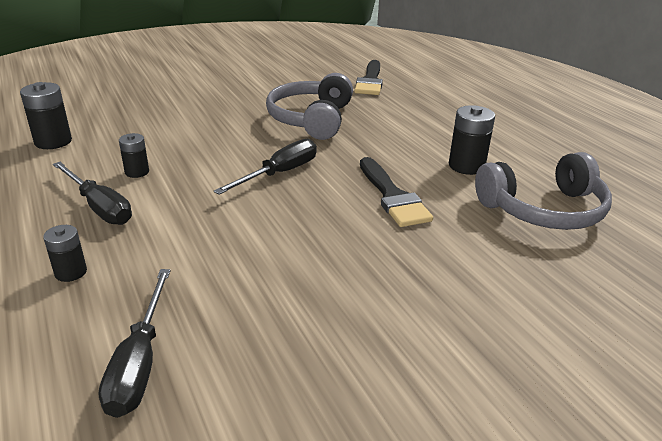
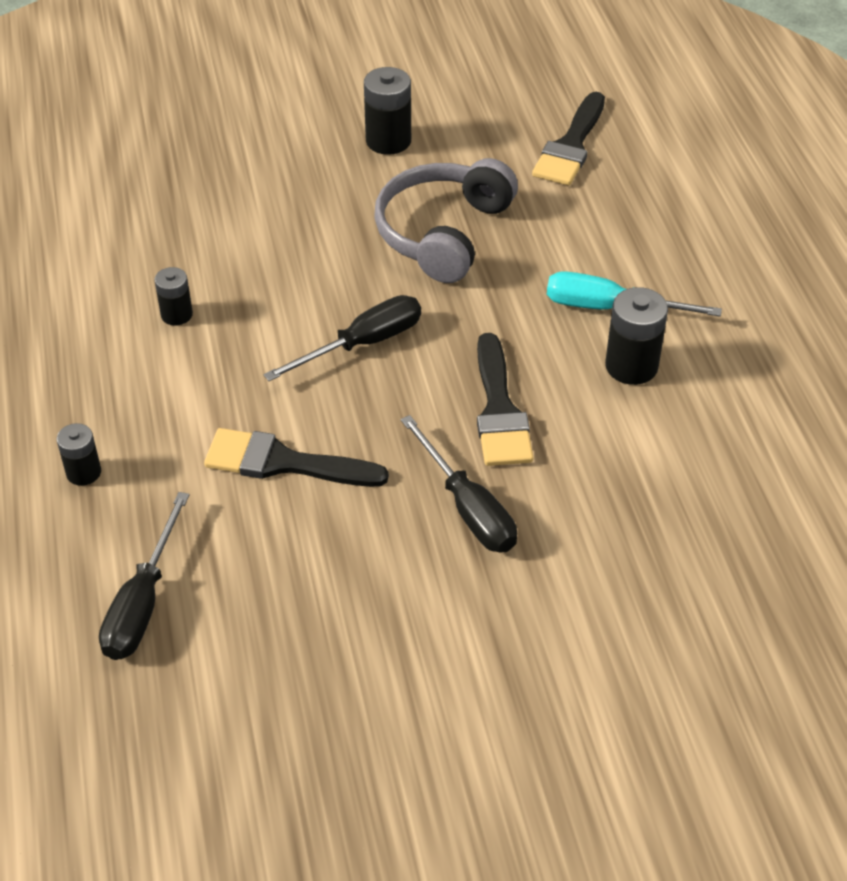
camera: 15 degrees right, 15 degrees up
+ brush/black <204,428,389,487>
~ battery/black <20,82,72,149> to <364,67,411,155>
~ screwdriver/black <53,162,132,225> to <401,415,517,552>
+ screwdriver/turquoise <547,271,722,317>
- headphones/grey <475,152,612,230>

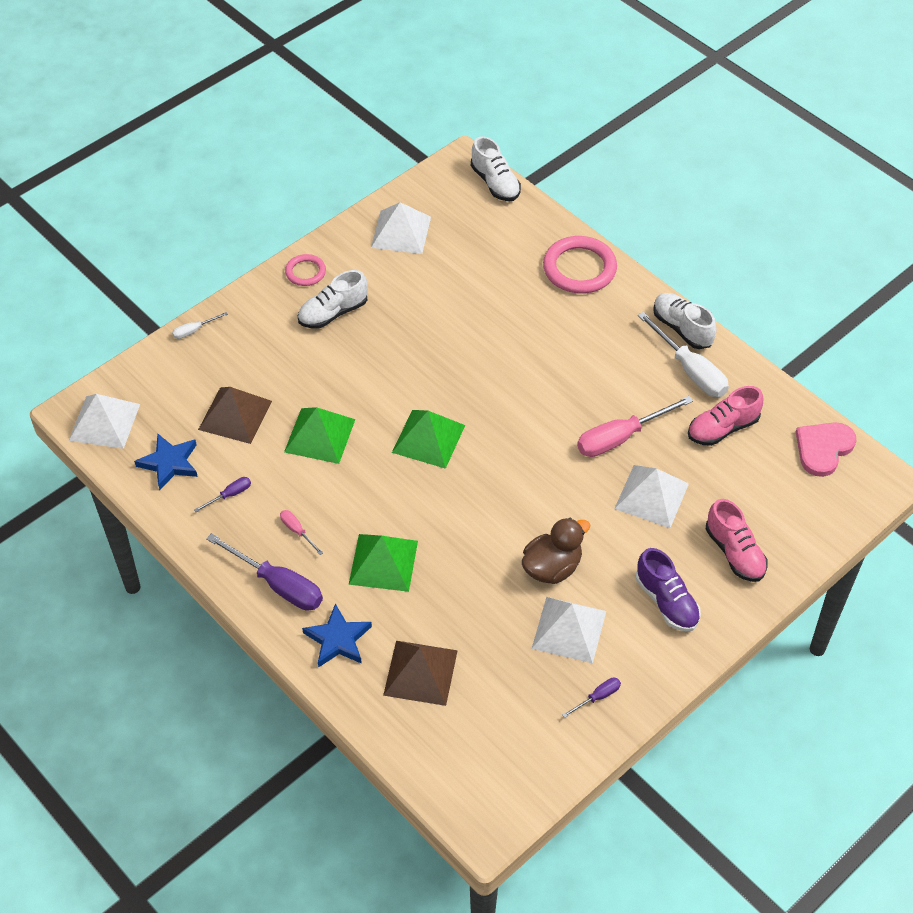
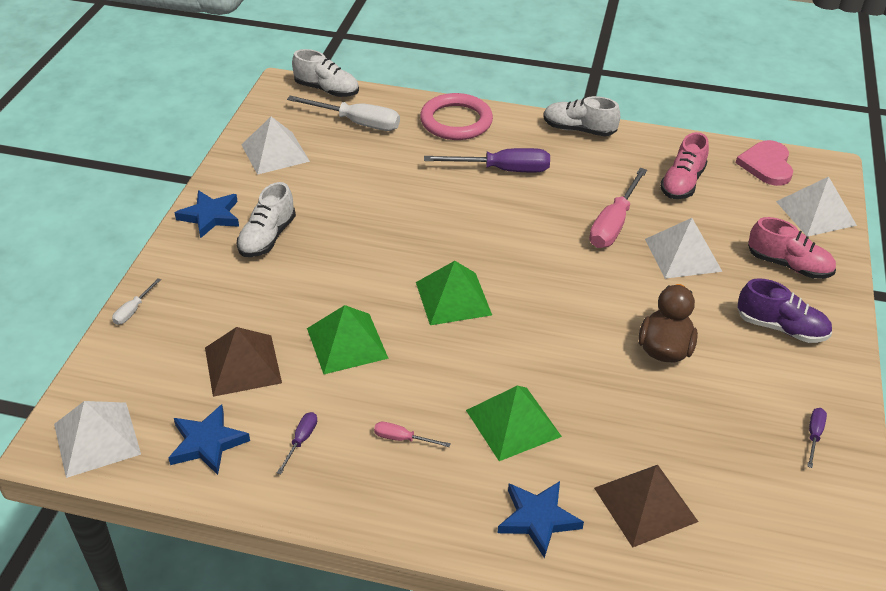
camera: 35 degrees left, 10 degrees down
~ ring/pink <285,254,326,286> to star/blue <175,190,239,239>
~ screwdriver/white <638,312,729,397> to <287,96,400,131>
~ screwdriver/purple <206,533,323,611> to <424,148,550,173>
~ pyramid/white <532,597,606,664> to <776,177,857,236>

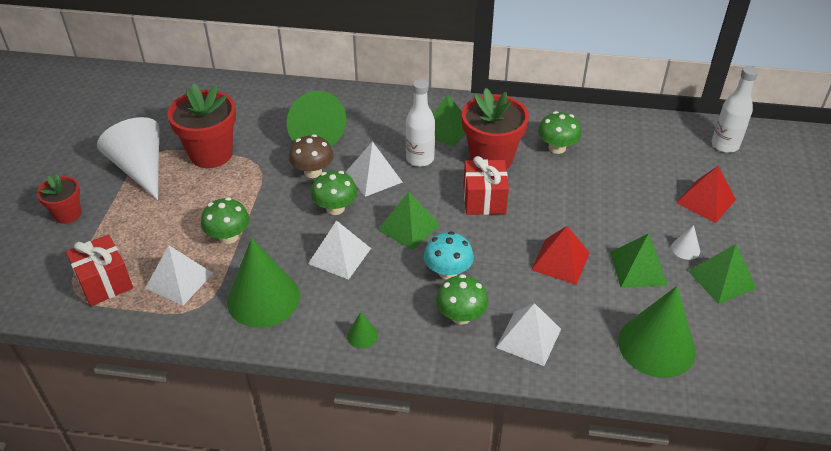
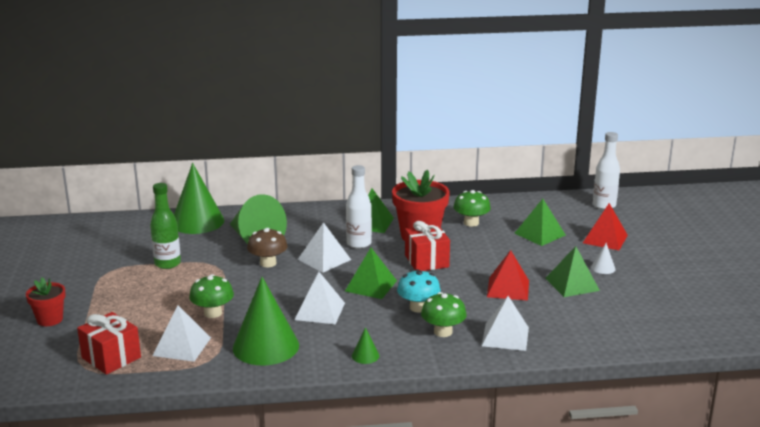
camera: 15 degrees left, 20 degrees down
~ flower pot/red <167,84,236,168> to bottle/green <150,183,181,269>
~ cone/green <618,286,696,378> to <174,163,224,234>
~ pyramid/green <688,244,756,304> to <515,199,566,246>
- cone/white <97,117,159,200>
- mushroom/green <311,171,357,215>

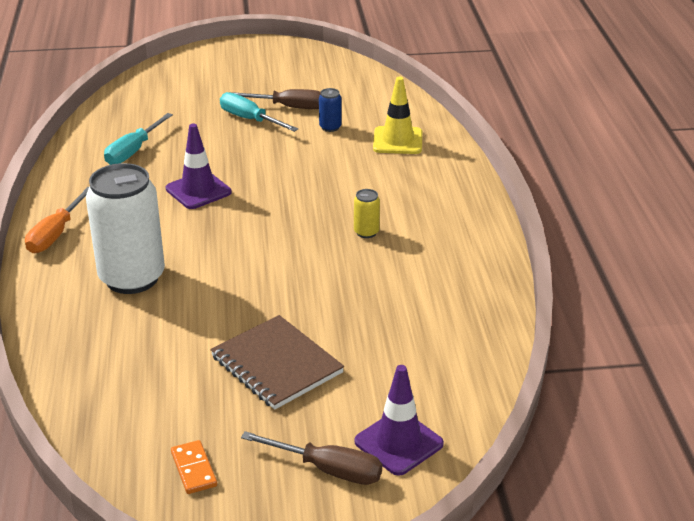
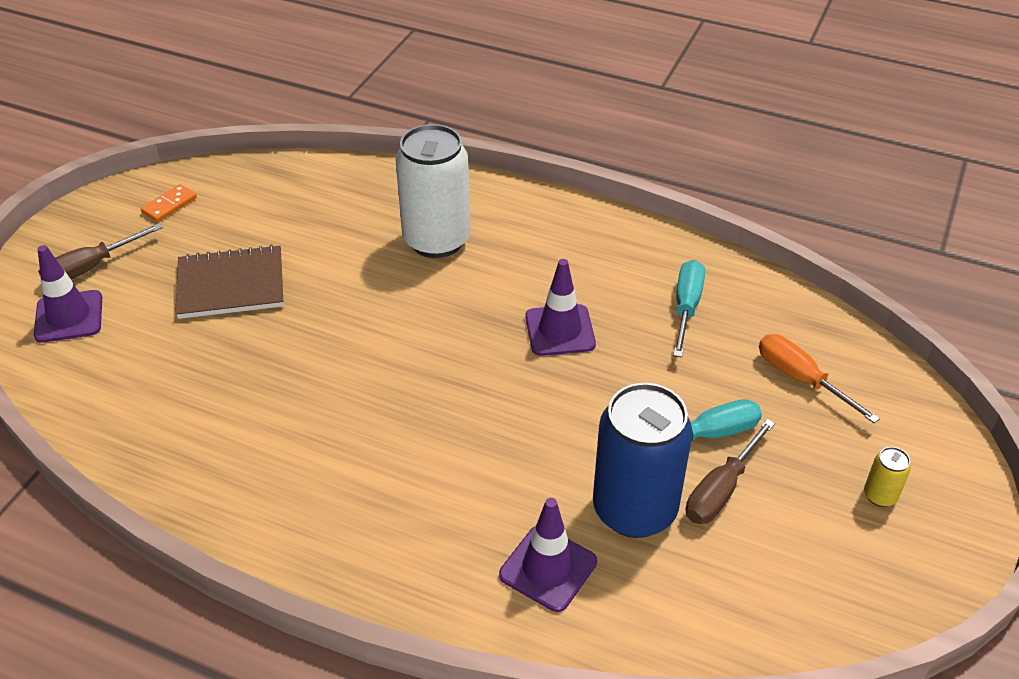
camera: 120 degrees right, 10 degrees up
~ domino/orange <171,440,217,494> = <141,184,197,222> 60 degrees counterclockwise
~ traffic cone/yellow <373,77,422,154> to traffic cone/purple <499,498,597,612>
~ can/blue <319,88,342,132> = <593,383,692,538> x2.47
~ screwdriver/turquoise <104,113,173,165> = <673,260,705,357> 45 degrees clockwise
~ screwdriver/orange <25,187,89,253> to <759,334,880,423>
~ can/yellow <354,189,380,238> to <864,447,911,507>

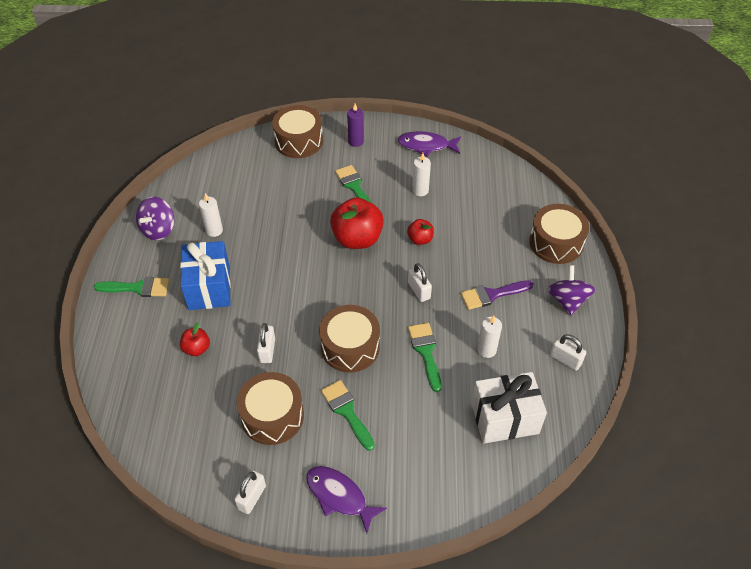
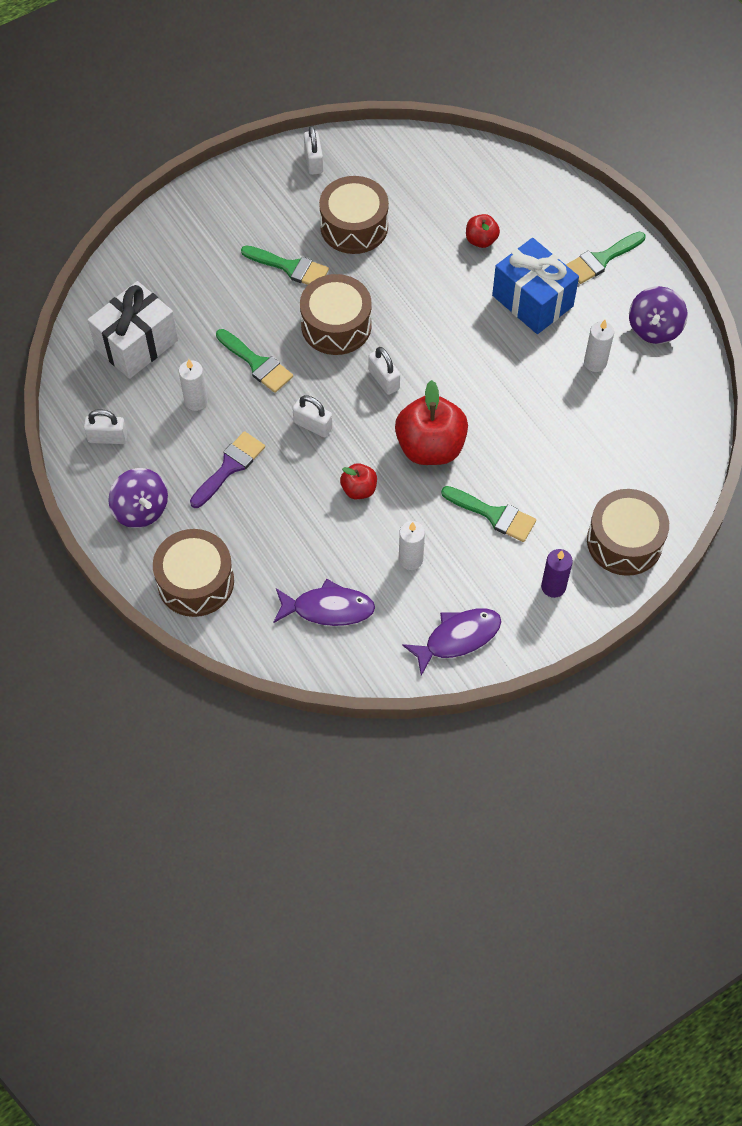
camera: 145 degrees right, 10 degrees up
~ fish/purple <306,466,387,533> to <274,579,375,626>
~ padlock/white <257,323,275,363> to <368,347,400,395>
~ spinning top/purple <136,197,174,240> = <629,286,688,344> 150 degrees counterclockwise

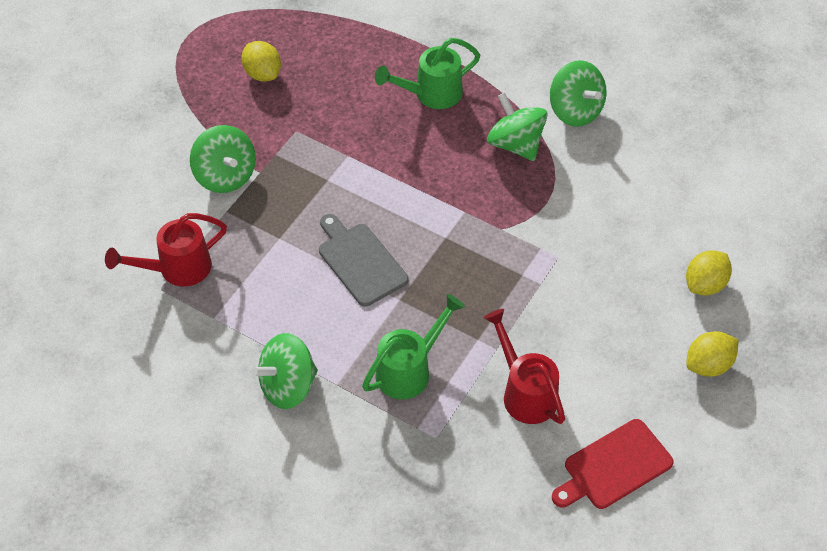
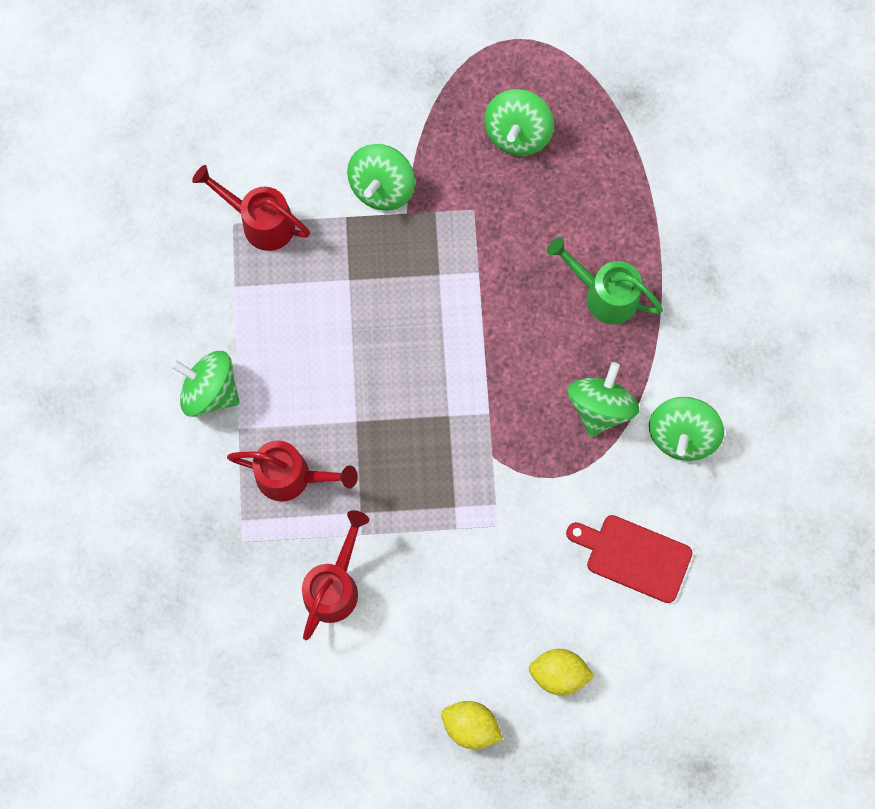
camera: 55 degrees right, 20 degrees up
~ watering can/green <362,294,465,399> to watering can/red <227,440,358,501>
~ lemon/yellow <241,41,281,82> to spinning top/green <484,89,554,156>
~ cutting board/red <552,419,674,509> to <566,515,692,603>
- cutting board/grey <319,214,408,307>

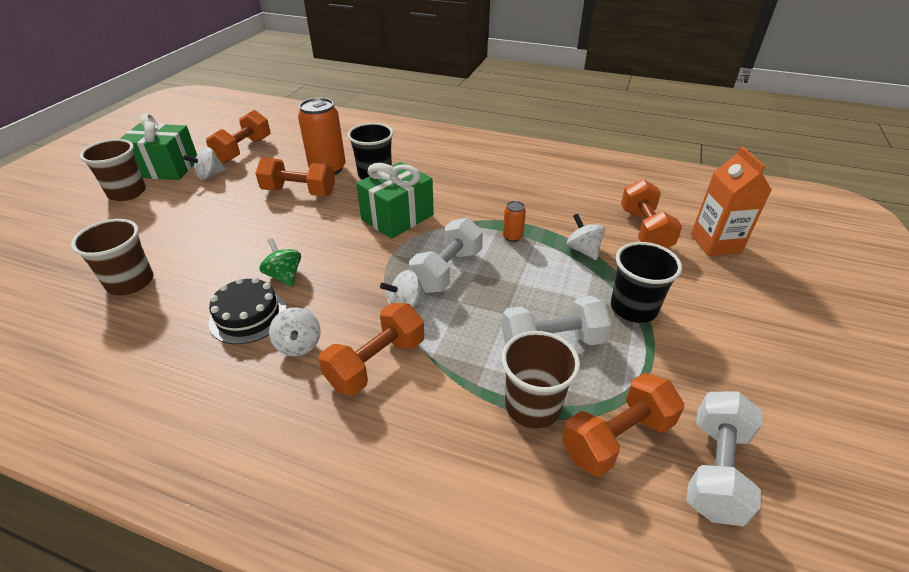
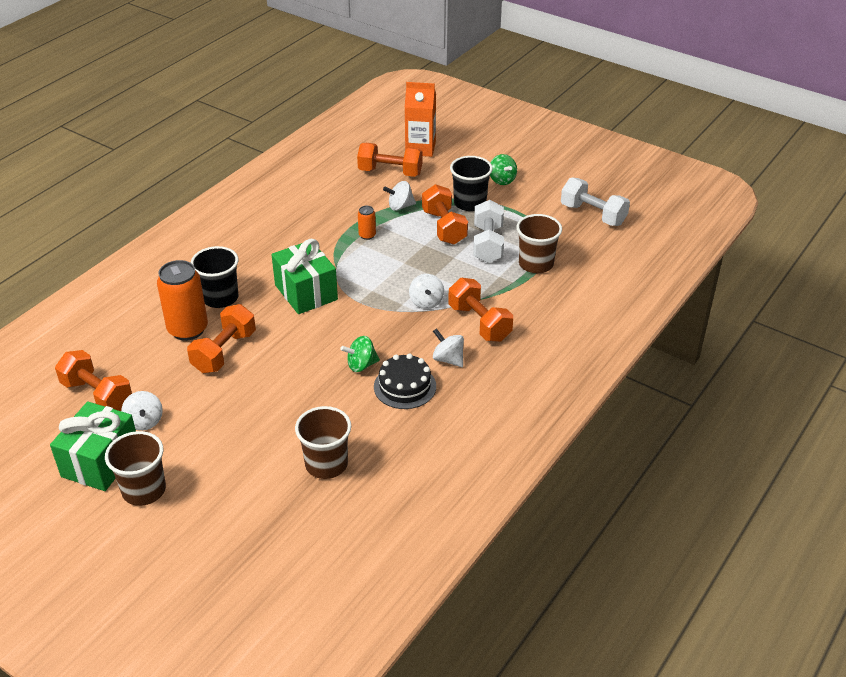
camera: 75 degrees left, 0 degrees up
~ dumbbell/orange <562,373,684,477> to <422,184,468,245>
~ spinning top/white <269,307,321,356> = <433,328,464,367> 135 degrees counterclockwise
+ spinning top/green <490,154,517,185>
- dumbbell/white <409,218,483,293>

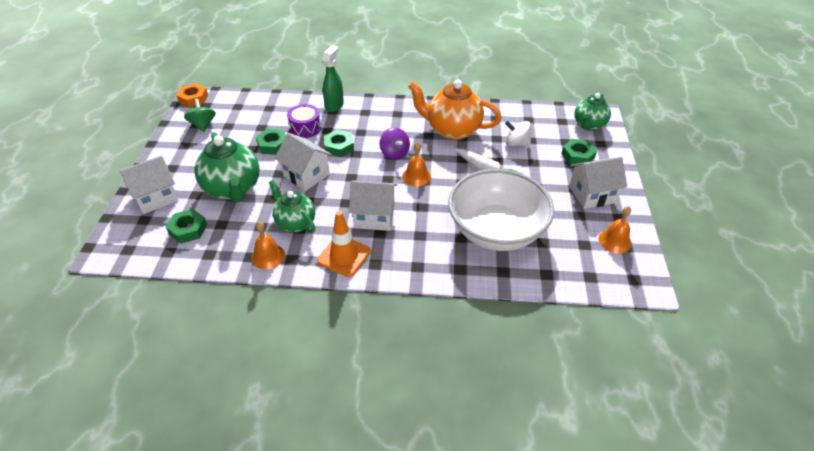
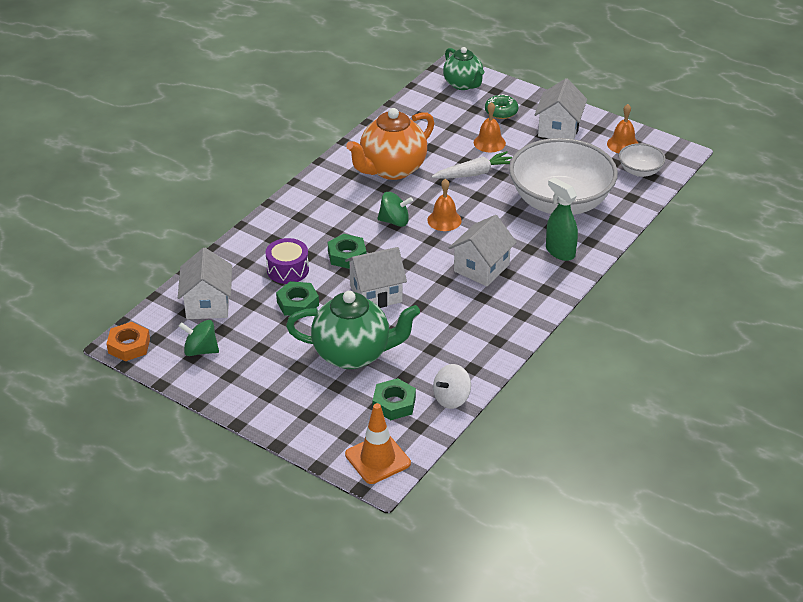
camera: 60 degrees left, 5 degrees down
~ house/white <120,156,178,214> to <178,248,232,319>
~ traffic cone/orange <317,211,371,277> to <345,403,411,484>
~ spinning top/purple <380,128,410,160> to spinning top/green <377,192,413,227>
~ spinning top/white <505,121,531,146> to <433,364,471,409>
~ bell/orange <252,222,285,269> to <474,102,506,152>
~ nut/green <561,139,597,166> to donut/green <485,94,518,119>
~ spray bottle/green <322,45,344,112> to <546,177,578,261>
+ bowl/white <619,143,666,177>
- teapot/green <269,180,315,233>

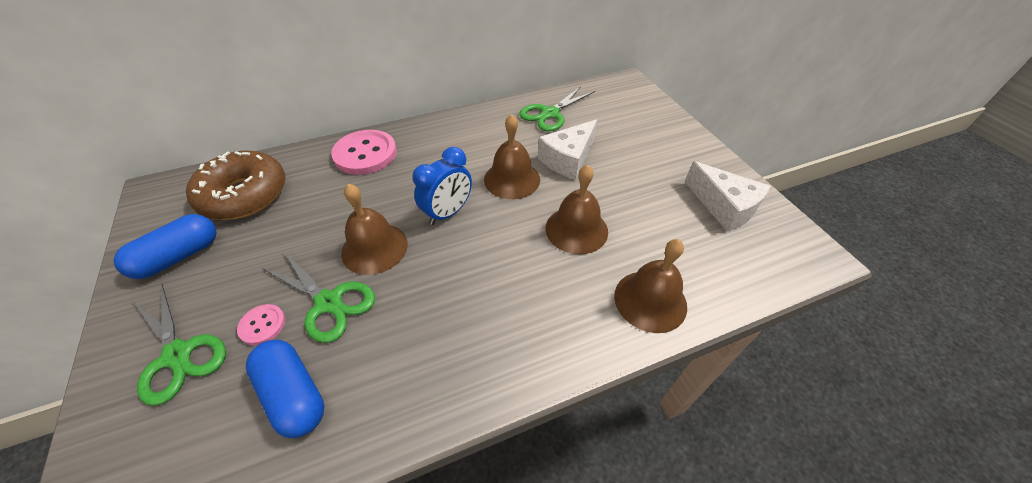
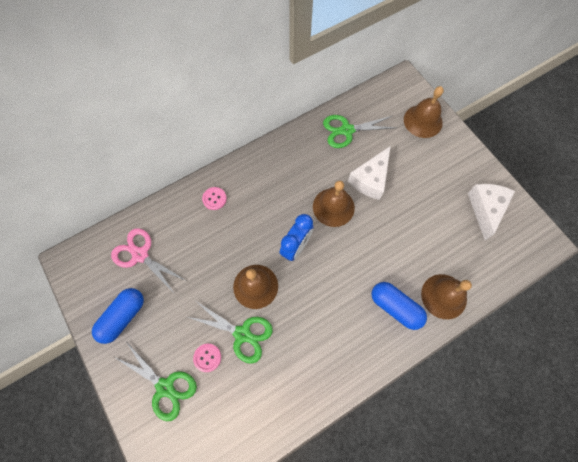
camera: 10 degrees left, 20 degrees up
~ donut/brown <186,150,285,220> to scissors/pink <111,228,185,294>
~ button/pink <331,130,397,175> = <202,187,227,210> x0.50
~ scissors/green <519,86,595,131> = <323,115,396,148> 45 degrees clockwise
~ capsule/blue <246,340,324,438> to <371,282,427,330>
~ bell/brown <545,165,608,255> to <404,86,444,138>
~ cheese/white <685,161,770,232> = <468,184,515,240> 120 degrees counterclockwise

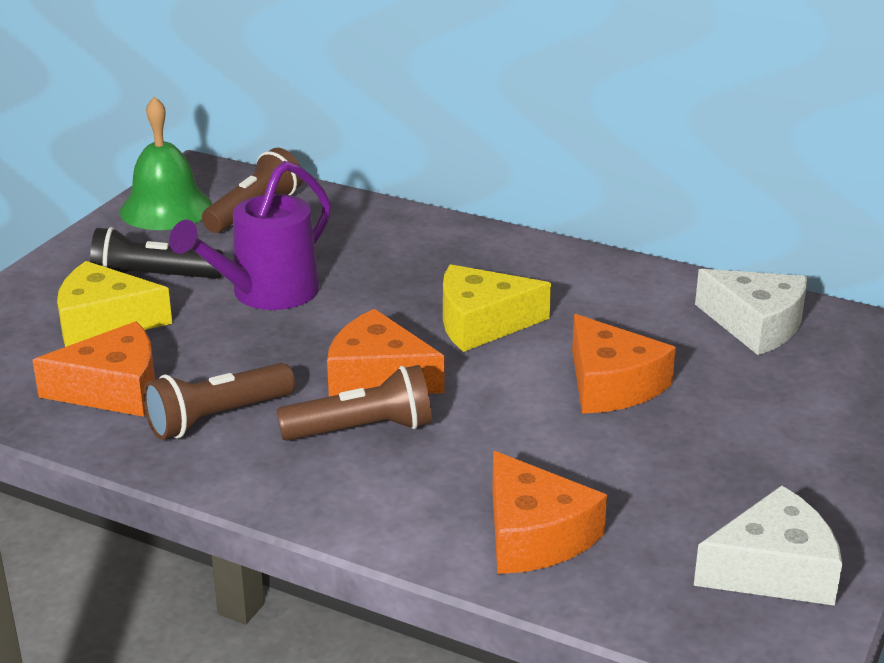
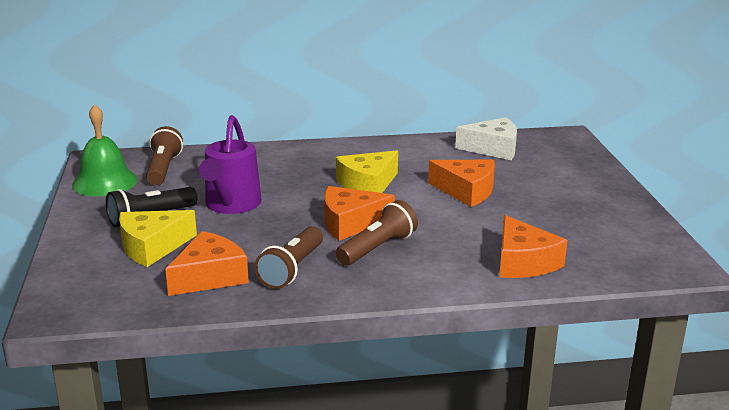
camera: 35 degrees left, 5 degrees down
~ cheese/orange <492,451,607,574> = <499,215,568,278> 45 degrees clockwise
- cheese/white <694,485,842,606>

